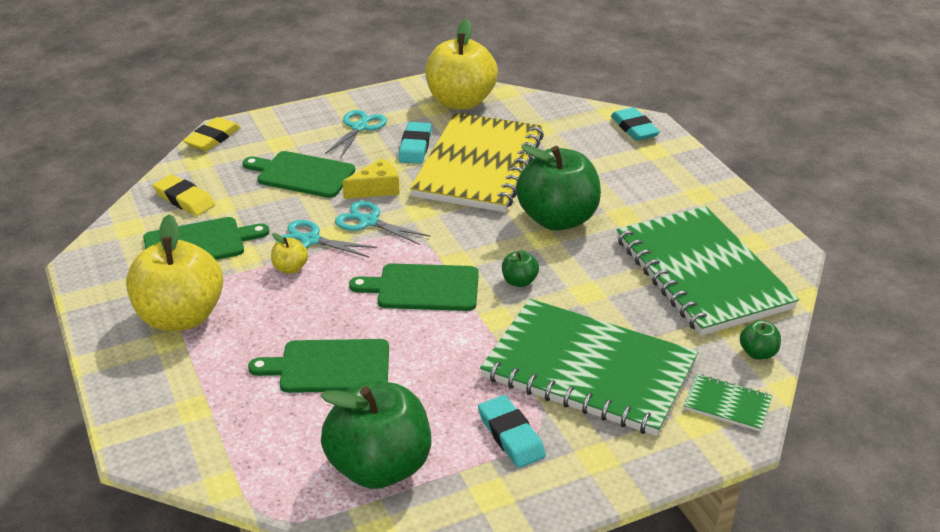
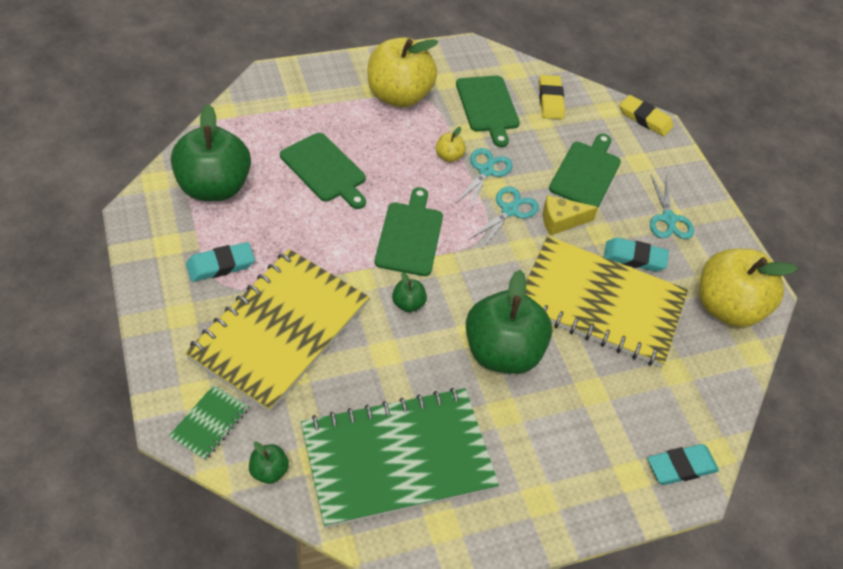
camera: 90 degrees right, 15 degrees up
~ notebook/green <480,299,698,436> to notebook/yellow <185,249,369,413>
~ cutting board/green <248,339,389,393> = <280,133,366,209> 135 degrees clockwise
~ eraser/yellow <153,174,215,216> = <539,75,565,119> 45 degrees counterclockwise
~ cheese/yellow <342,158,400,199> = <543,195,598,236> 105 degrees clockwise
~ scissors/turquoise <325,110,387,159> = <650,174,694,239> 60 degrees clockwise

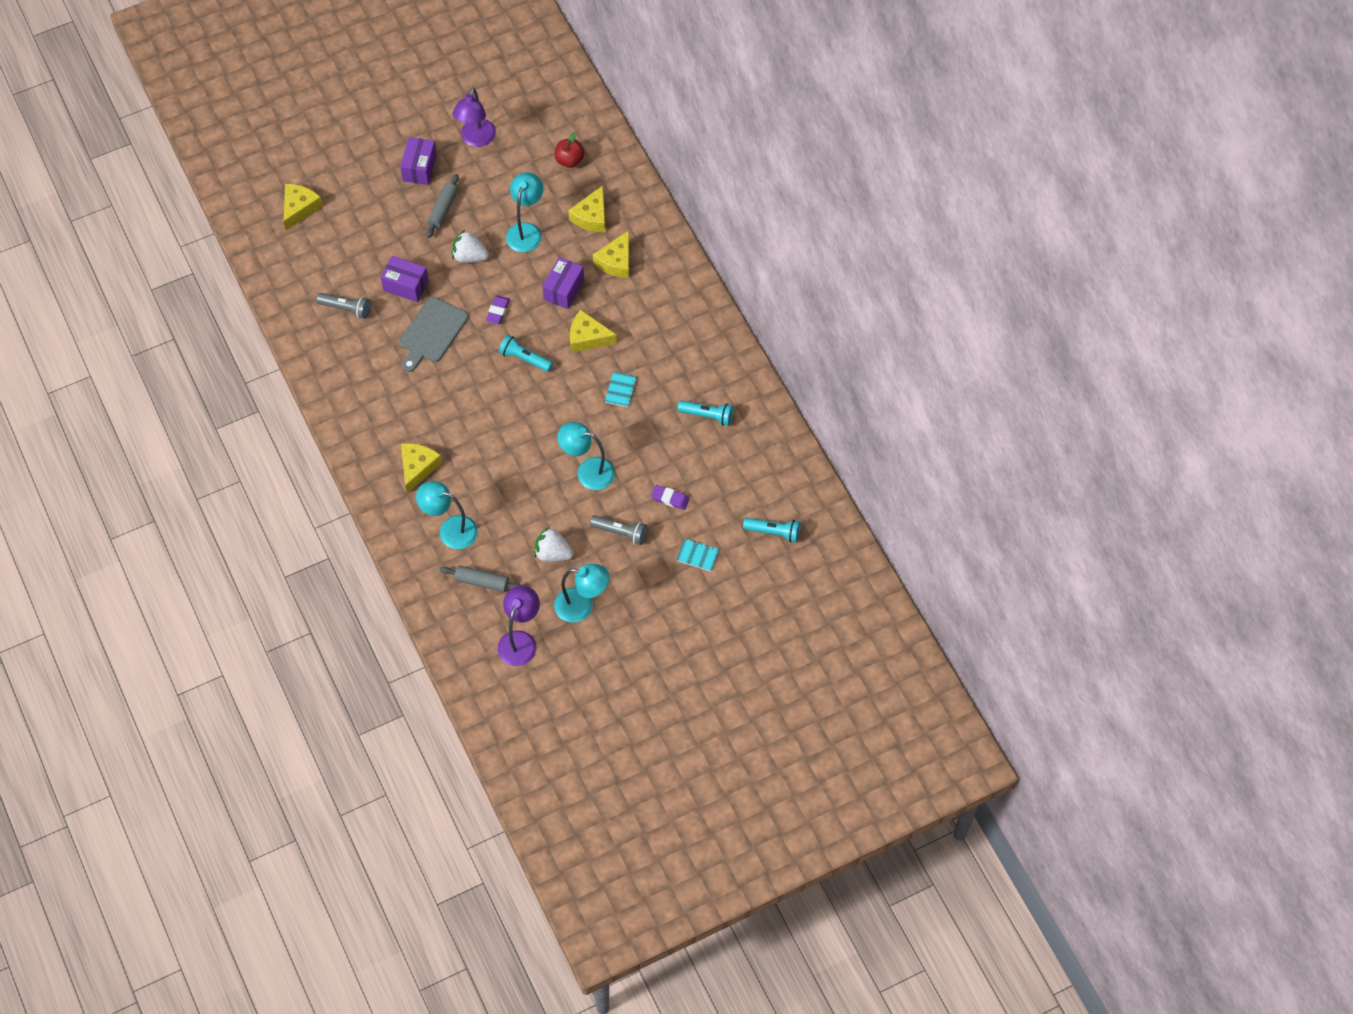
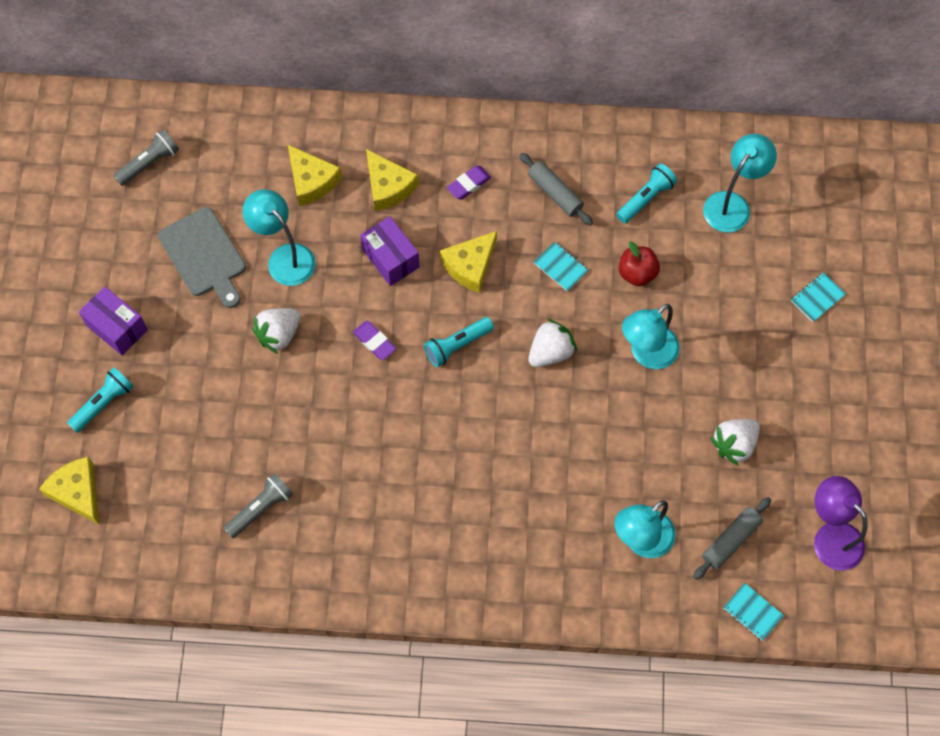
camera: 60 degrees left, 5 degrees up
~ flashlight/turquoise <743,518,800,543> to <67,367,134,433>
~ flashlight/grey <590,515,647,545> to <113,129,179,186>
~ cutting board/grey <399,297,468,372> to <158,207,246,308>
~ eraser/purple <651,485,690,510> to <447,166,491,199>
~ rolling pin/grey <426,174,459,238> to <520,153,593,225>
+ strawberry/white <528,319,577,367>
~ apple/red <555,132,585,168> to <619,241,660,286>
~ lamp/turquoise <554,564,609,622> to <703,134,777,232>
+ notebook/turquoise <723,583,784,641>
- box/purple <381,256,429,302>
- cheese/yellow <401,443,442,493>
- lamp/purple <452,87,496,147>

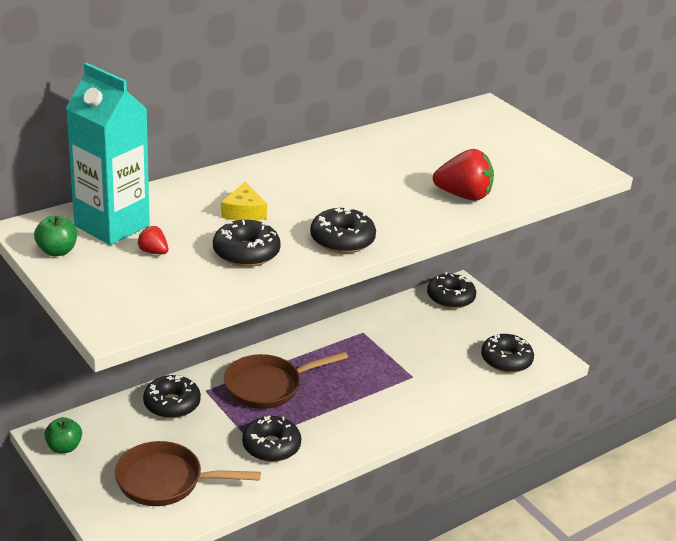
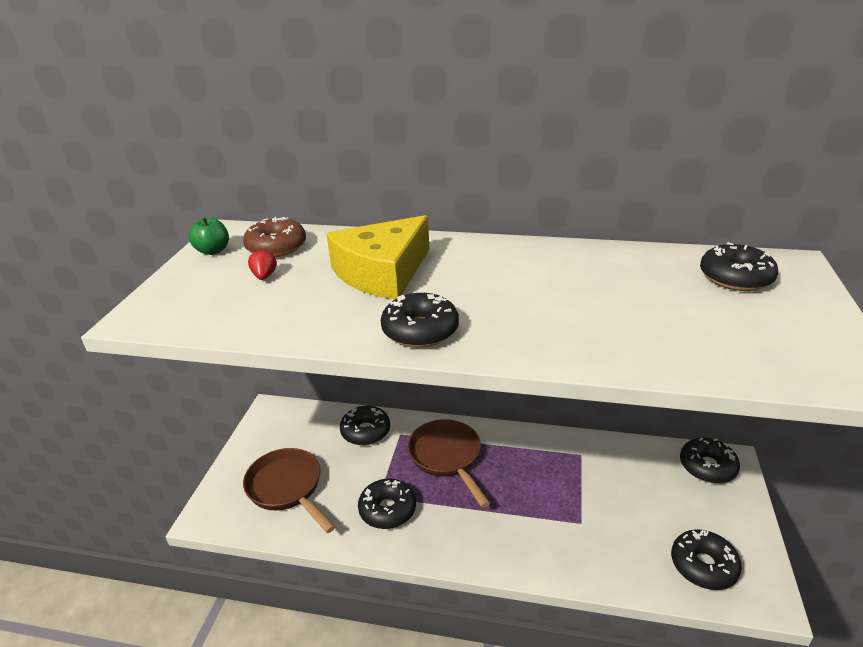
camera: 50 degrees right, 0 degrees up
~ carton/turquoise <66,63,150,245> to donut/brown <243,217,306,257>
~ cheese/yellow <221,182,267,221> = <326,215,429,300> x2.09
~ pan/brown <224,351,348,409> = <408,419,490,507> 45 degrees clockwise
~ donut/black <213,220,281,267> to <700,242,778,291>
- apple/green <44,417,82,453>
- strawberry/red <433,149,494,201>

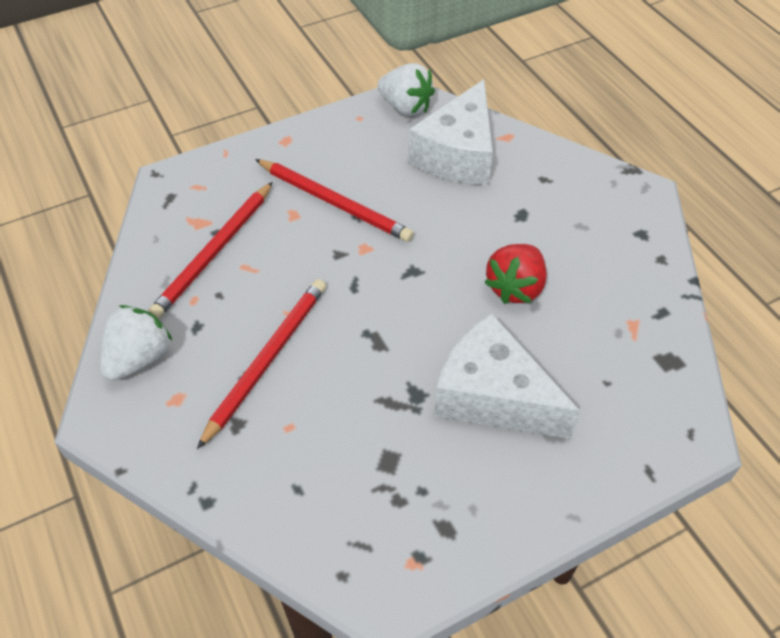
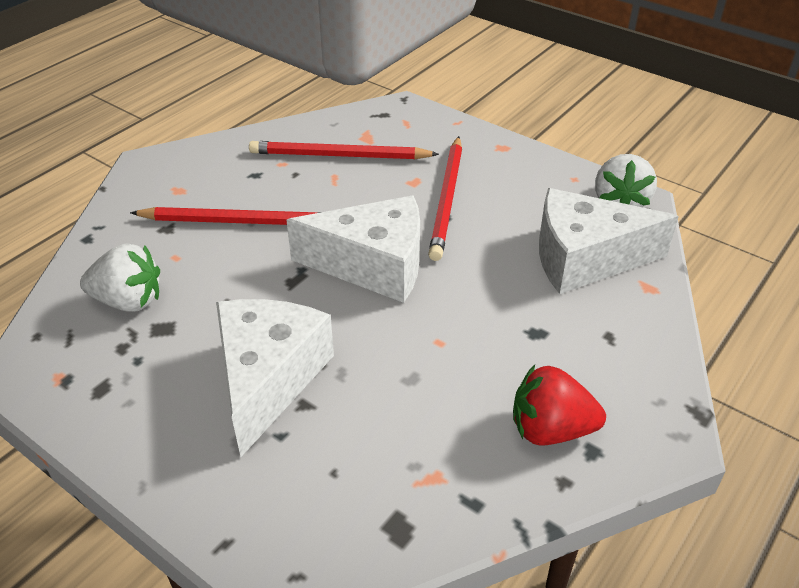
camera: 65 degrees right, 10 degrees down
~ strawberry/white <101,305,173,381> to <80,243,160,312>
+ cheese/white <286,196,420,303>
~ strawberry/red <484,244,547,304> to <513,365,606,445>

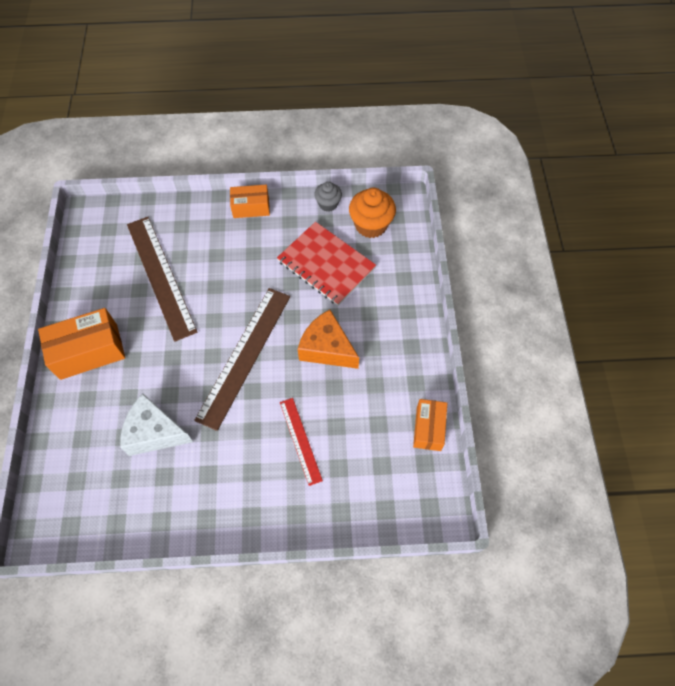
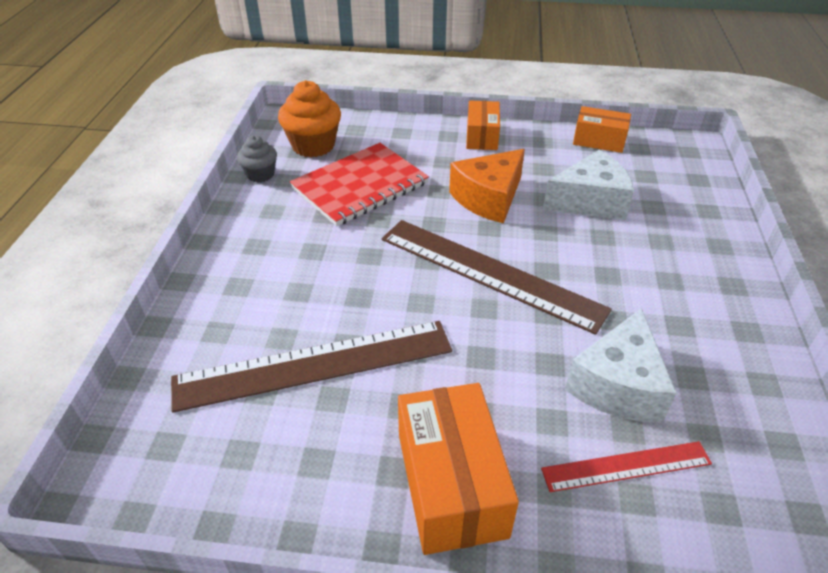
camera: 80 degrees left, 20 degrees down
~ box/orange <230,185,270,218> to <466,100,500,150>
~ ruler/red <280,398,323,486> to <541,441,712,492>
+ cheese/white <543,150,634,220>

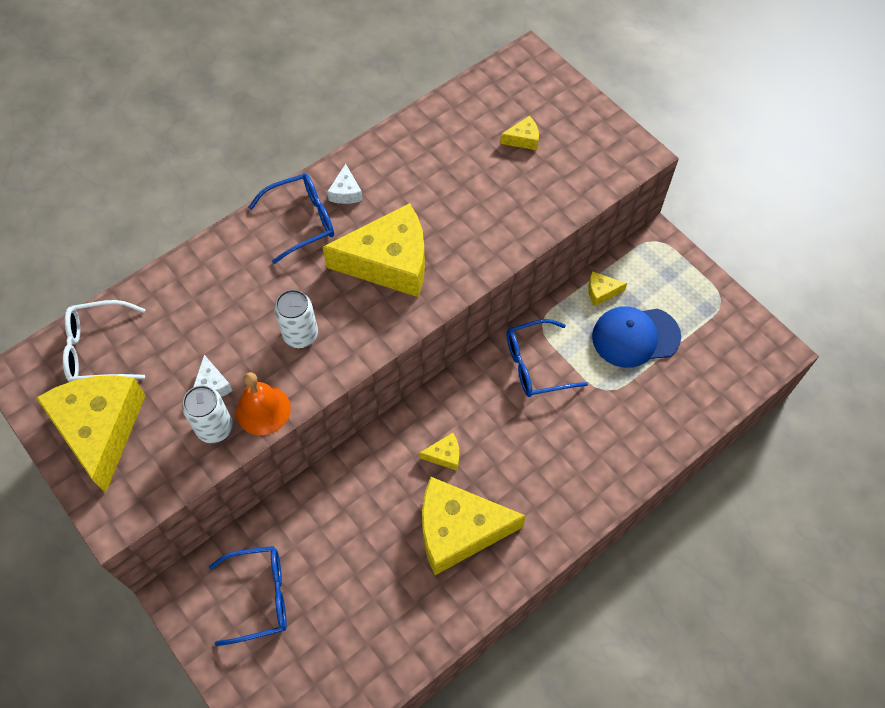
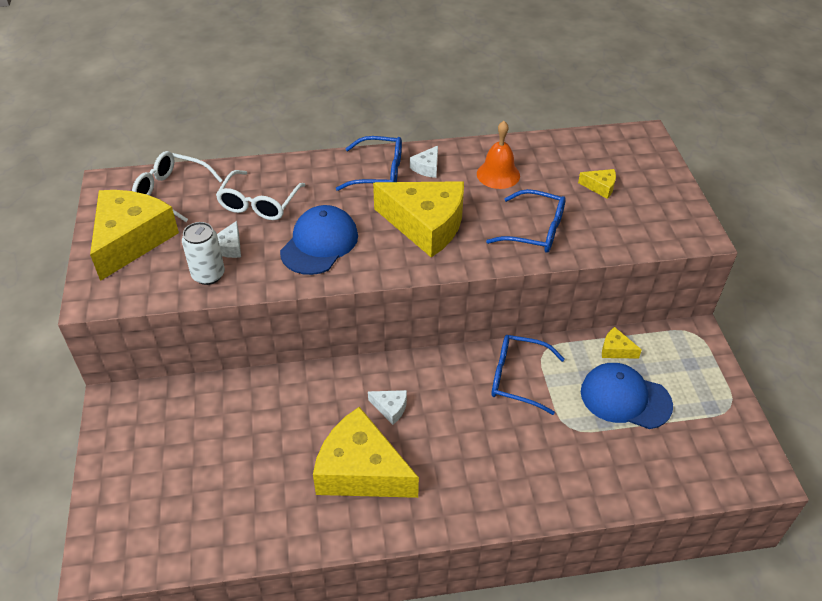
camera: 30 degrees right, 15 degrees down
+ glasses/white <216,170,305,220>
~ can/white <274,289,318,348> to cap/blue <280,205,358,275>
~ cheese/yellow <419,433,460,471> to cheese/white <368,390,407,425>
~ bell/orange <236,372,291,435> to <477,121,520,189>
~ glasses/blue <209,546,287,646> to <486,189,566,253>

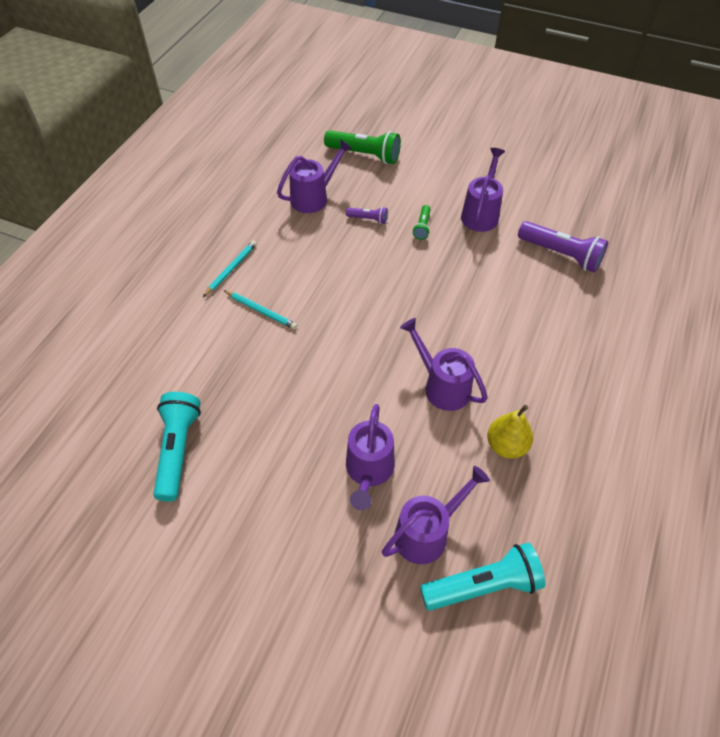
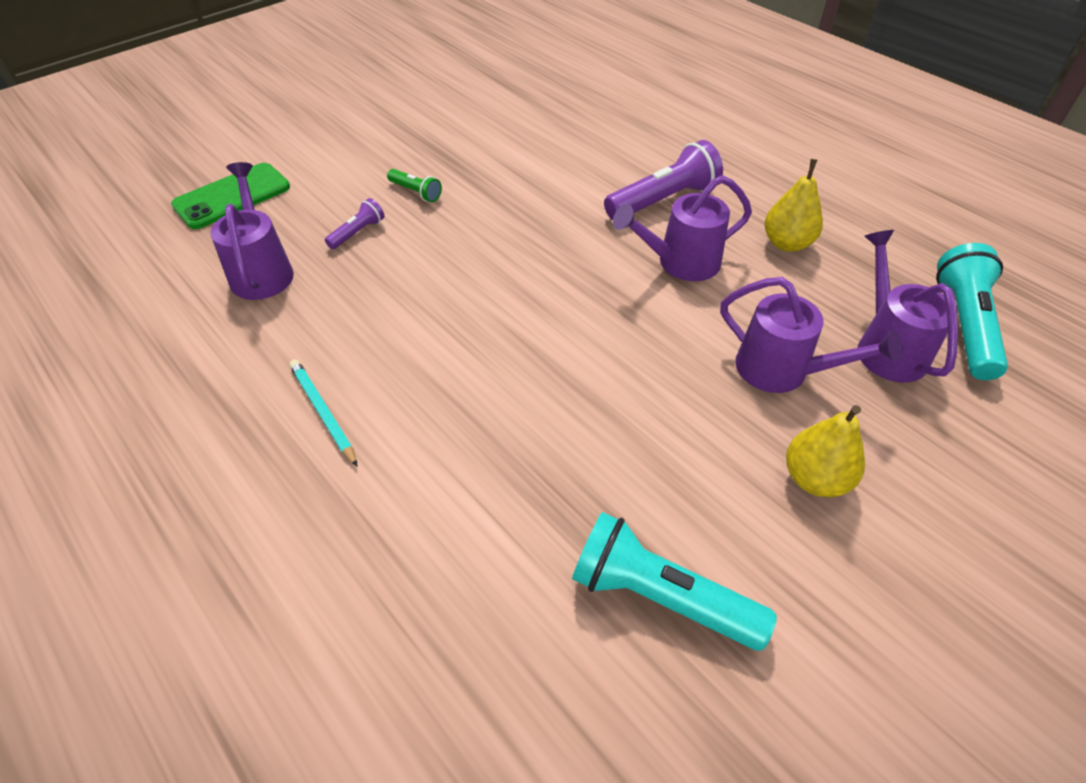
camera: 65 degrees left, 5 degrees down
~ flashlight/green <324,130,401,164> to phone/green <171,163,290,229>
~ flashlight/purple <518,221,608,273> to <604,140,723,220>
+ pear/yellow <786,405,865,497>
- pencil/turquoise <223,290,297,329>
- watering can/purple <461,148,505,232>

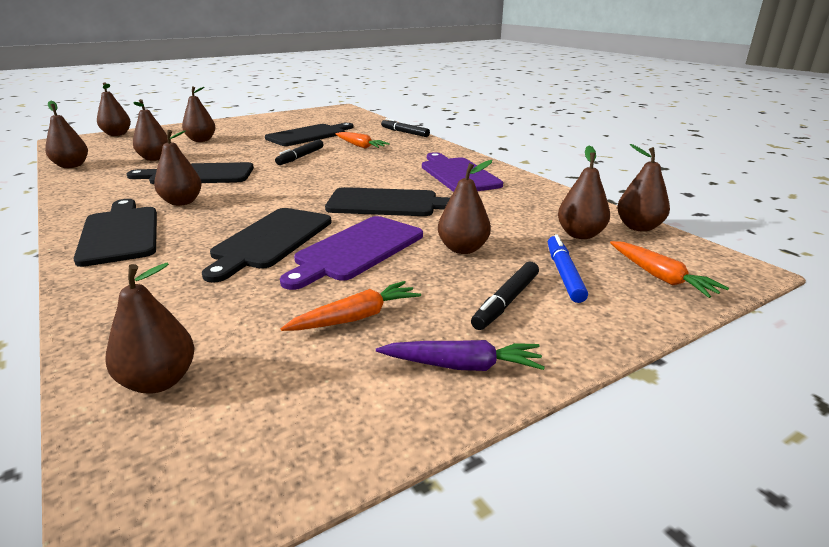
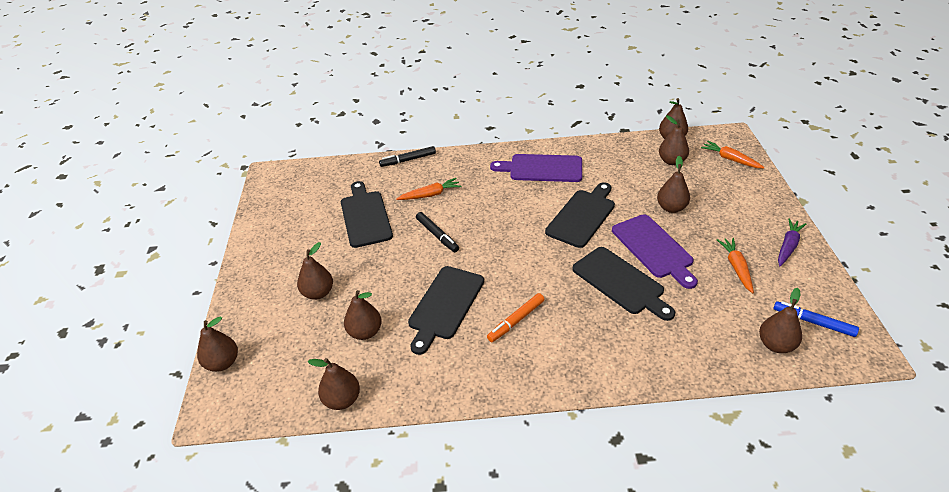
camera: 60 degrees left, 15 degrees up
~ pear/brown <154,130,202,206> to marker/orange <487,293,545,342>
~ carrot/orange <610,241,729,298> = <701,141,765,169> 135 degrees counterclockwise
~ marker/blue <548,234,588,303> to <774,301,859,337>
- cutting board/black <73,199,157,267>
- marker/black <471,262,539,330>

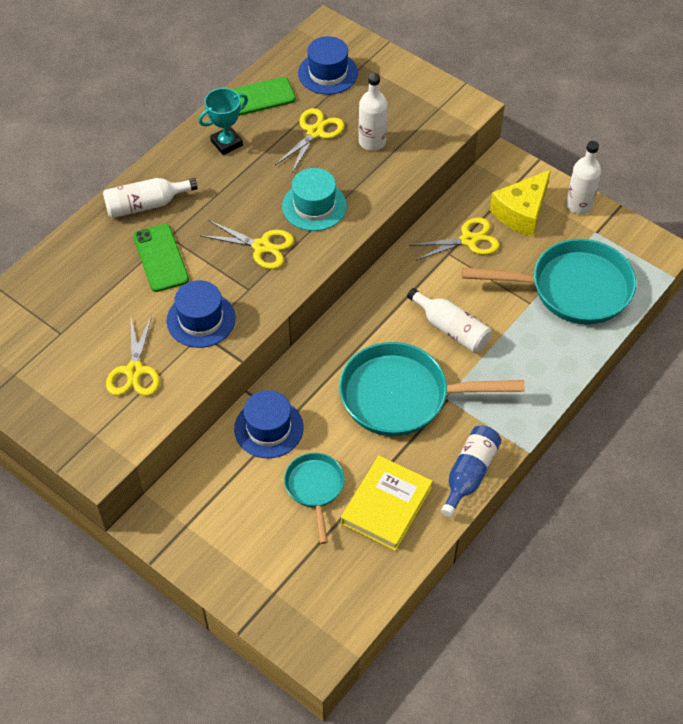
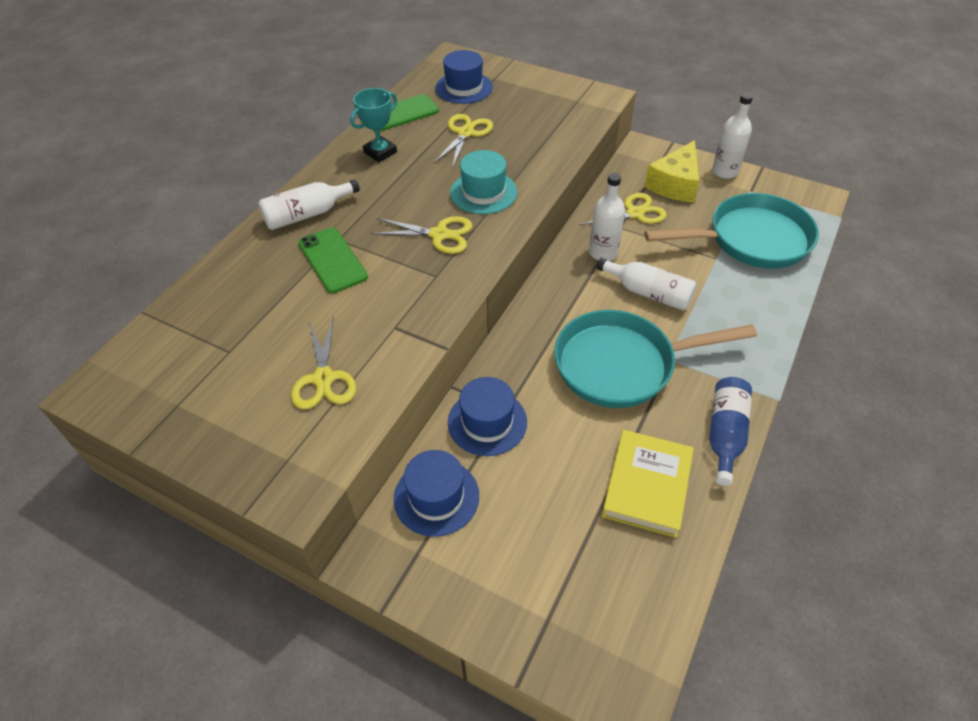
camera: 10 degrees left, 5 degrees down
~ hat/blue <166,280,235,348> to <394,450,479,537>
~ bottle/white <359,73,388,151> to <589,173,625,261>
- pan/turquoise <284,453,345,544>

